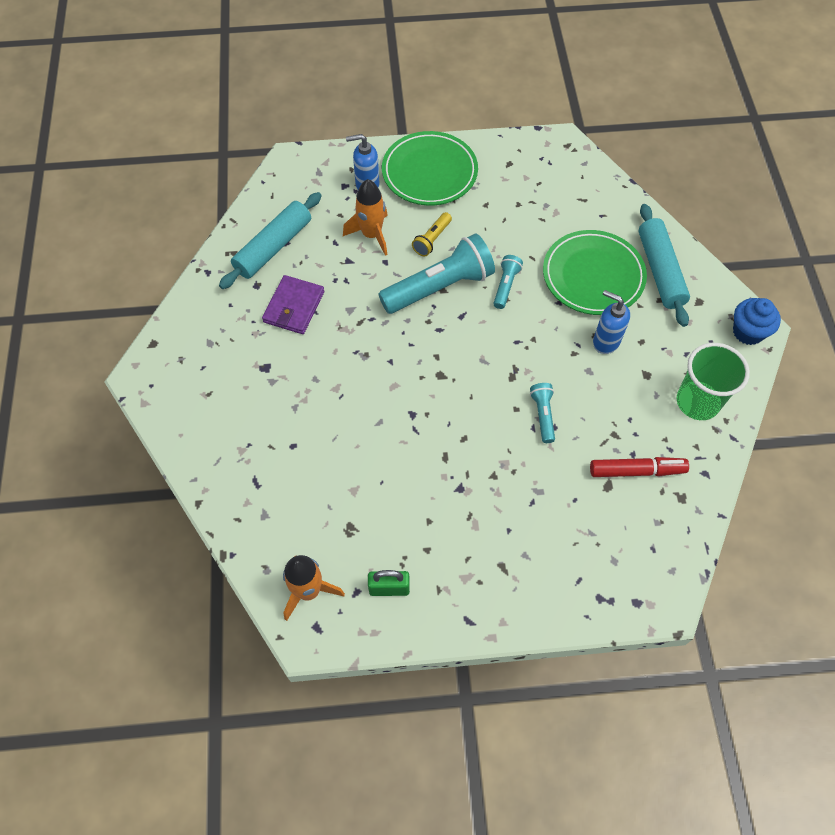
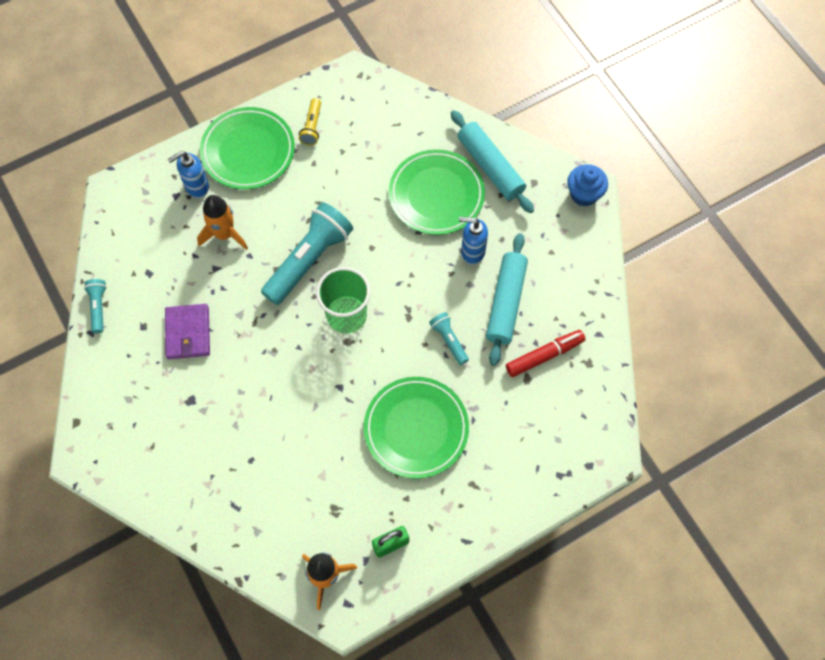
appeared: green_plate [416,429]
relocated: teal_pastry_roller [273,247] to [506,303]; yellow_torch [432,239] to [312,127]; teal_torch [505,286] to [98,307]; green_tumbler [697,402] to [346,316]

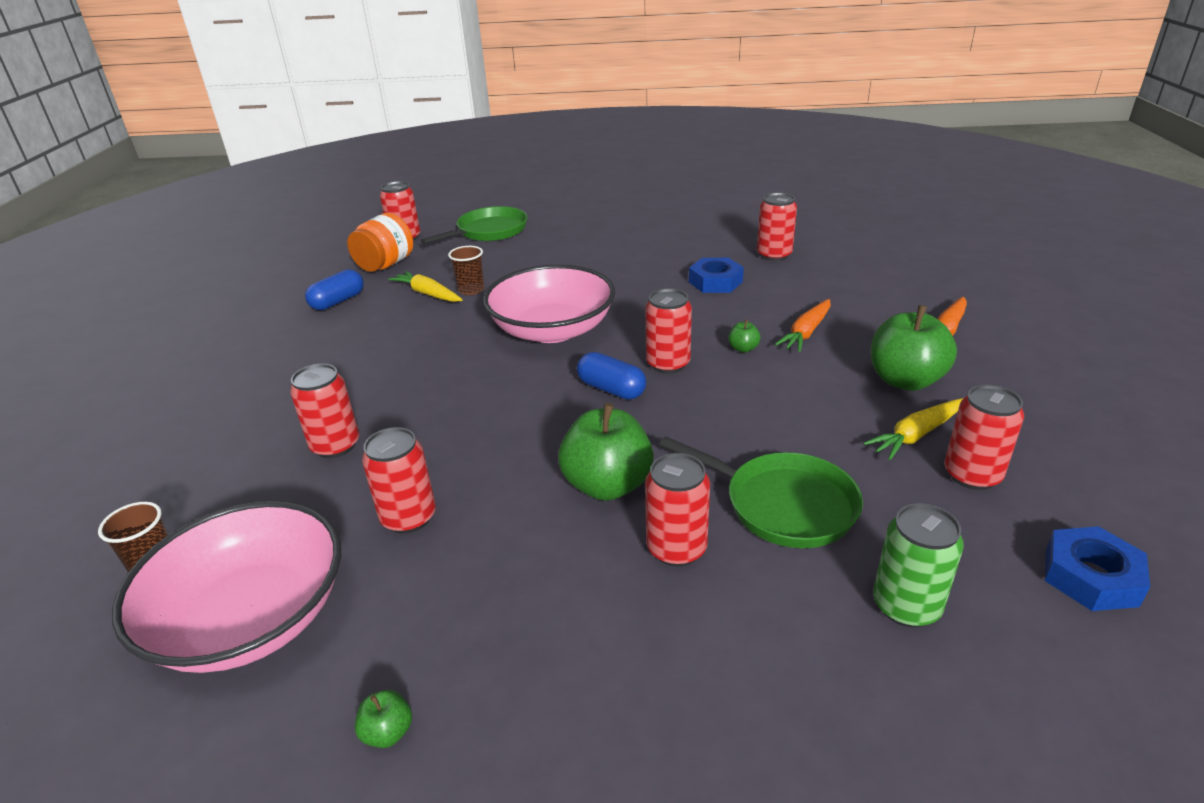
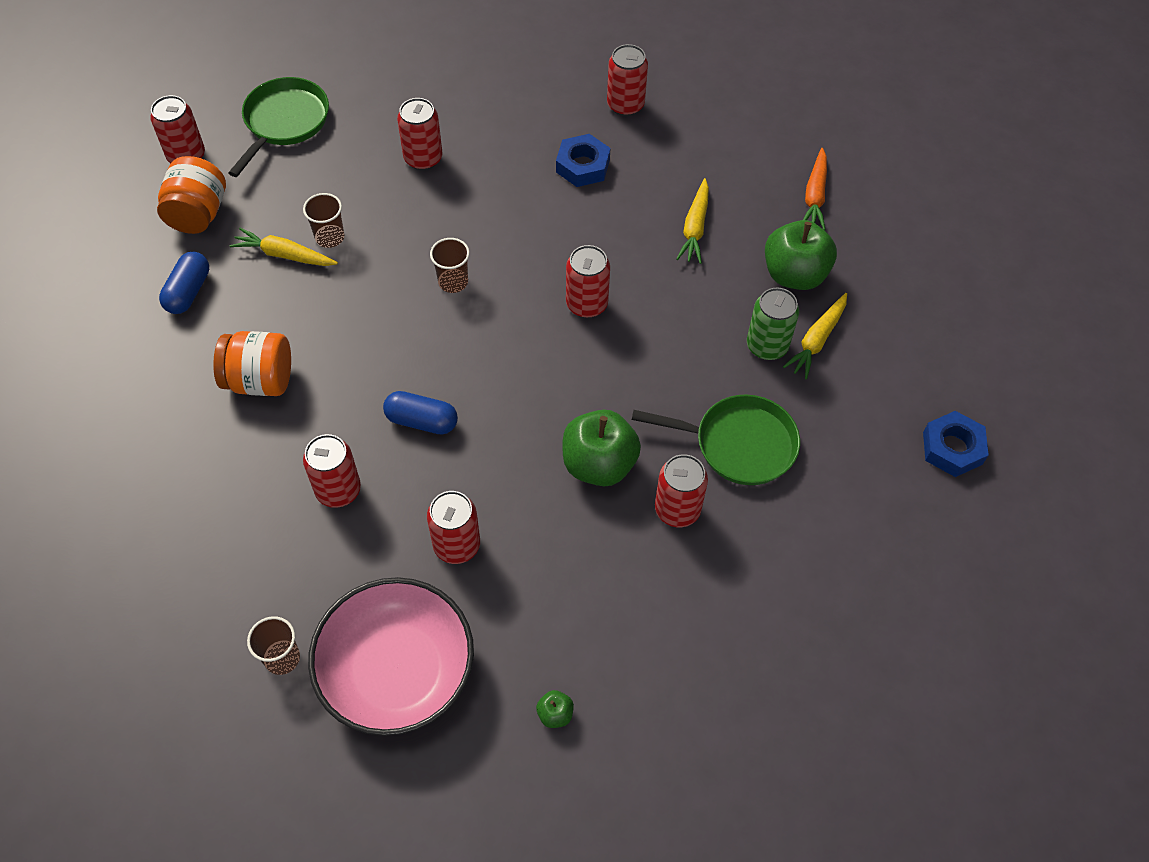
missing: green_toy_apple [743,348]
appeared: orange_preserve_jar [260,380]
relocated: royal_blue_pill_shape [611,389] to [422,421]; green_soda_can [906,606] to [767,346]; scarlet_soda_can [972,475] to [423,158]
exchanged: rose-pink_serving_bowl [552,330] to russet_tumbler [453,282]
colour: orange_carrot [806,332] to yellow_carrot [695,228]

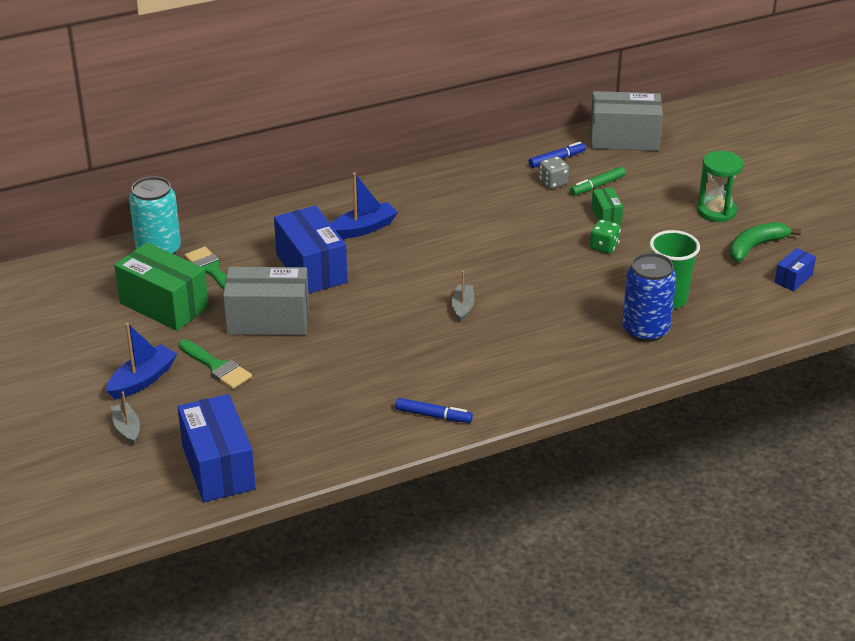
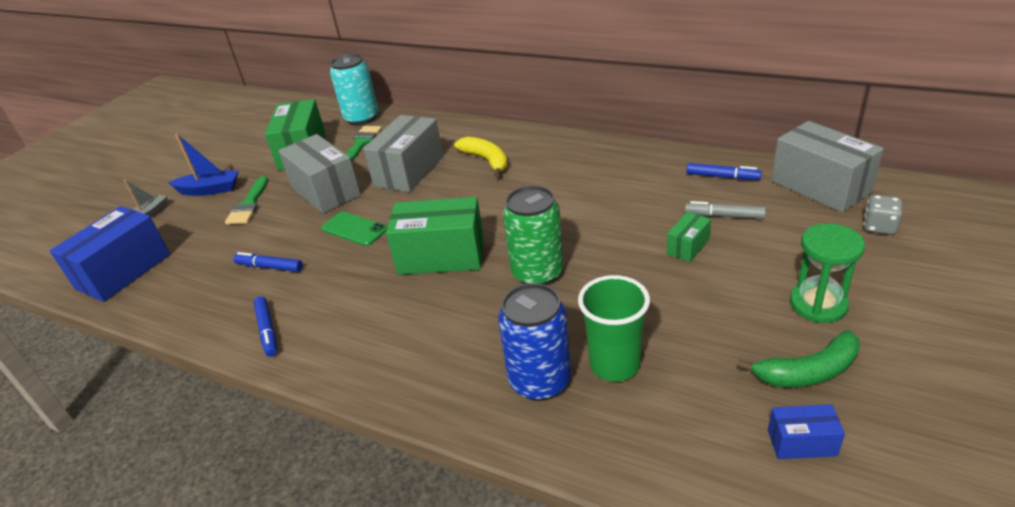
missing: green_die [604,247]
appeared: royal_blue_felt_pen [270,267]; green_phone [354,229]; green_soda_can [537,273]
relocated: grey_die [553,182] to [879,227]
exchanged: royal_blue_boat [363,229] to yellow_banana_fruit [486,160]; grey_boat [462,307] to green_box [441,256]
colour: royal_blue_box [311,268] to grey_box [409,171]; green_felt_pen [597,186] to grey_felt_pen [724,216]
spun: green_banana_fruit [755,247] = [808,371] 150 degrees clockwise

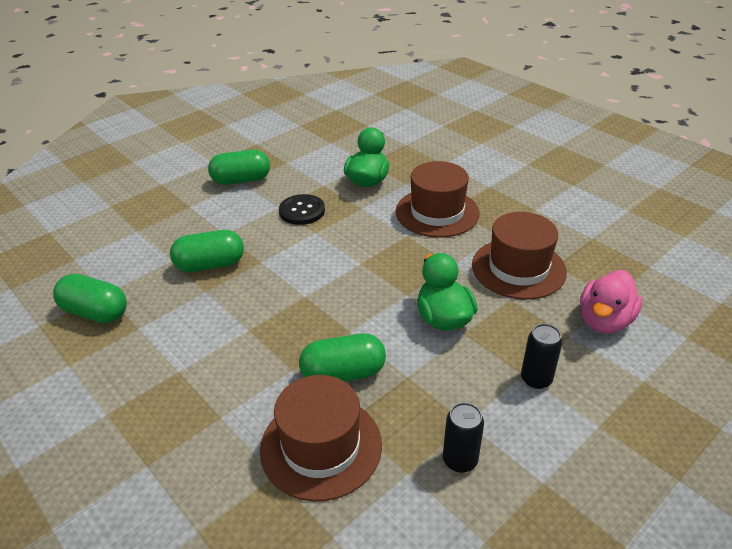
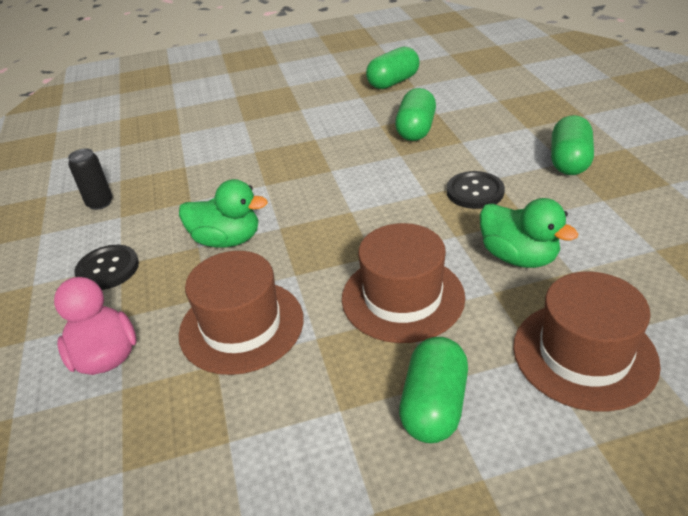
relocated: russet_hat [321,446] to [584,354]; green_pill_shape [343,373] to [434,405]
exchanged: ebony_soda_can [536,379] to ebony_button [108,269]

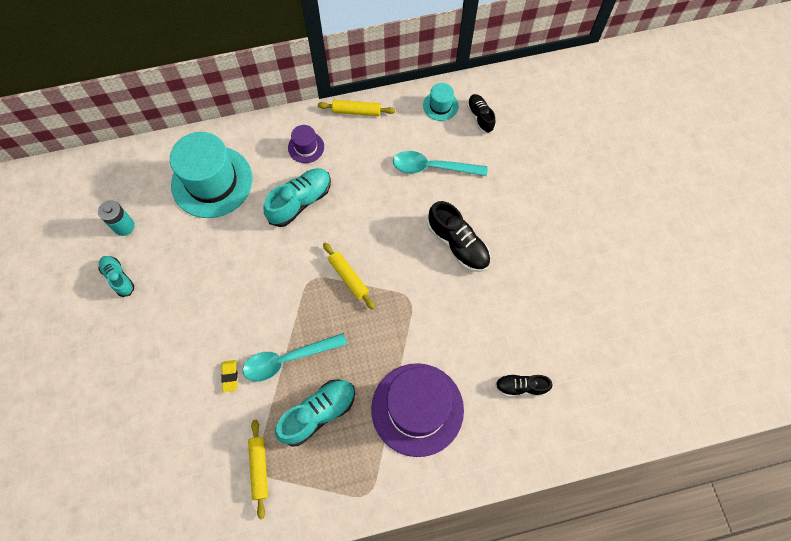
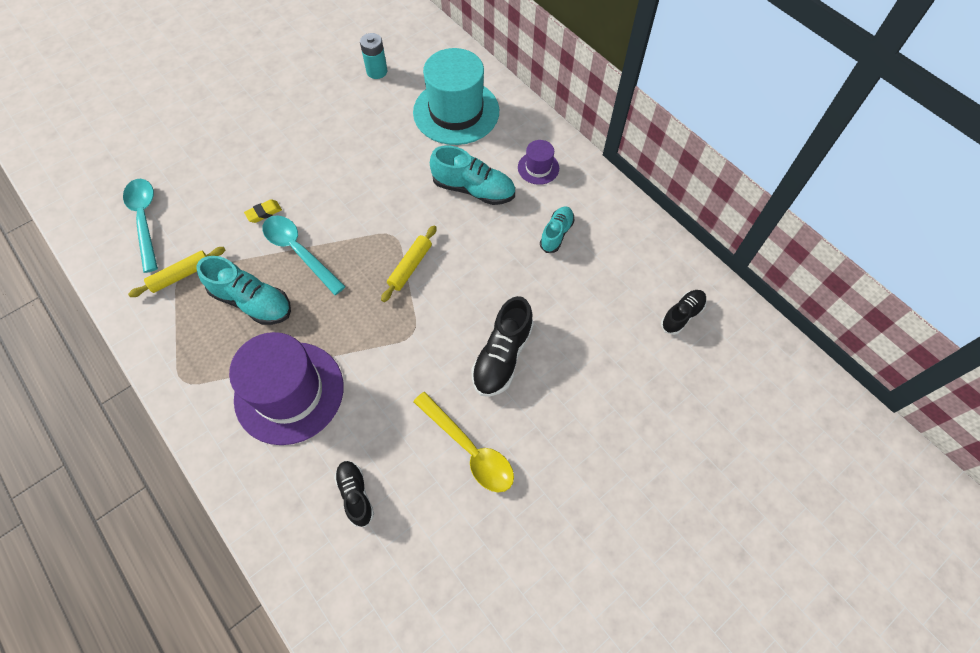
missing: yellow_pastry_roller [356,111]; teal_hat [440,106]
appeared: yellow_tablespoon [469,449]
relocated: teal_lace-up_shoe [118,278] to [556,234]; teal_tablespoon [432,167] to [145,220]

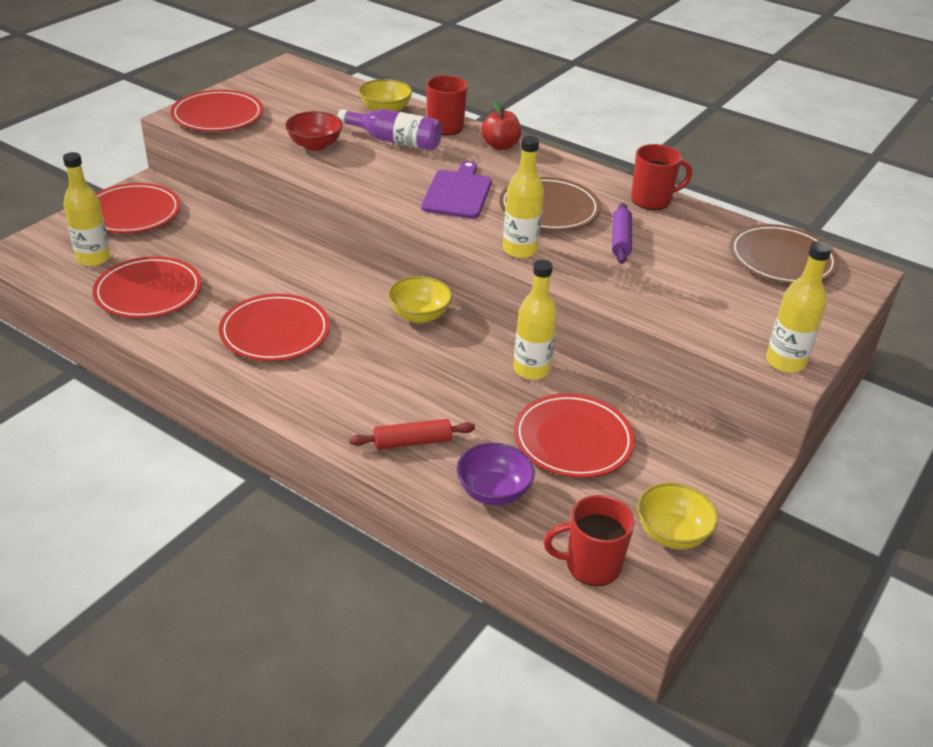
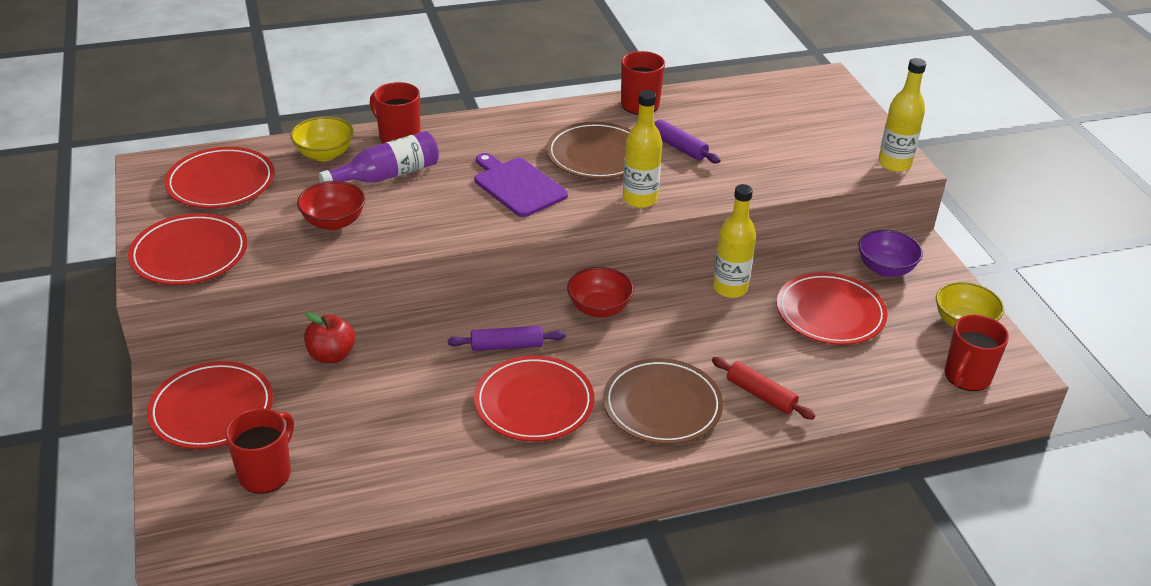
appeared: violet_pastry_roller [507,346]
relocated: scarlet_plate [148,292] to [221,182]; violet_serving_bowl [493,492] to [885,269]; scarlet_toy_apple [500,146] to [331,355]; russet_plate [781,259] to [662,405]
exchanged: yellow_flask [93,258] to scarlet_mug [266,473]
colour: yellow_serving_bowl [419,315] to scarlet_serving_bowl [599,308]
spun: scarlet_pastry_roller [412,442] = [760,395] 75 degrees counterclockwise

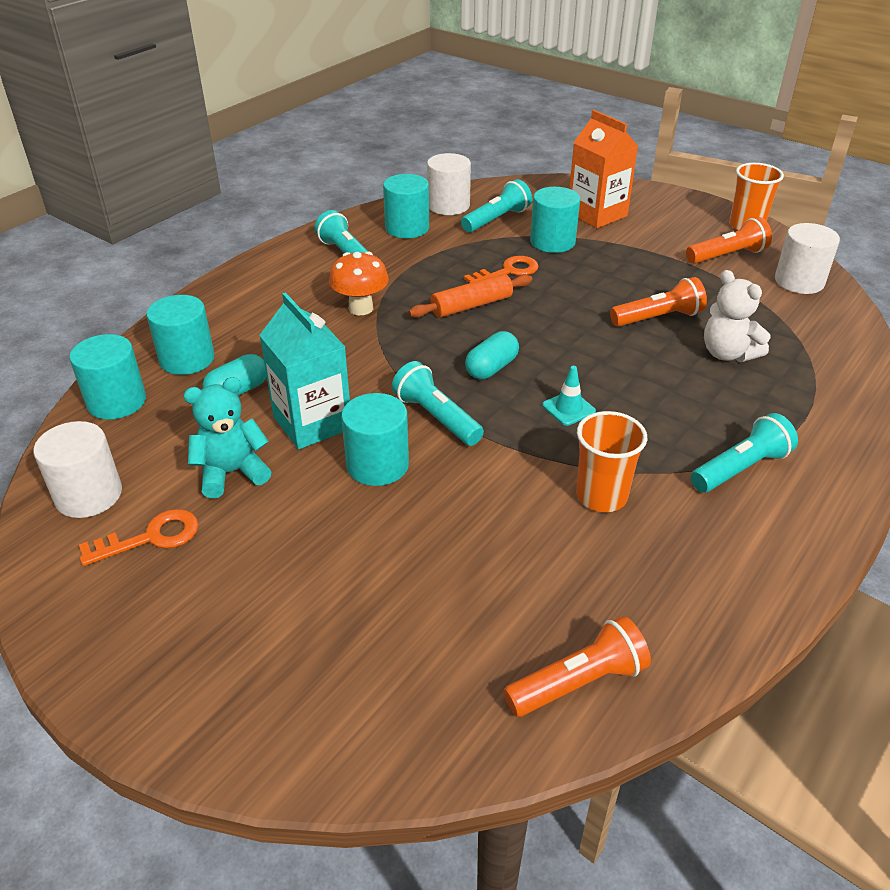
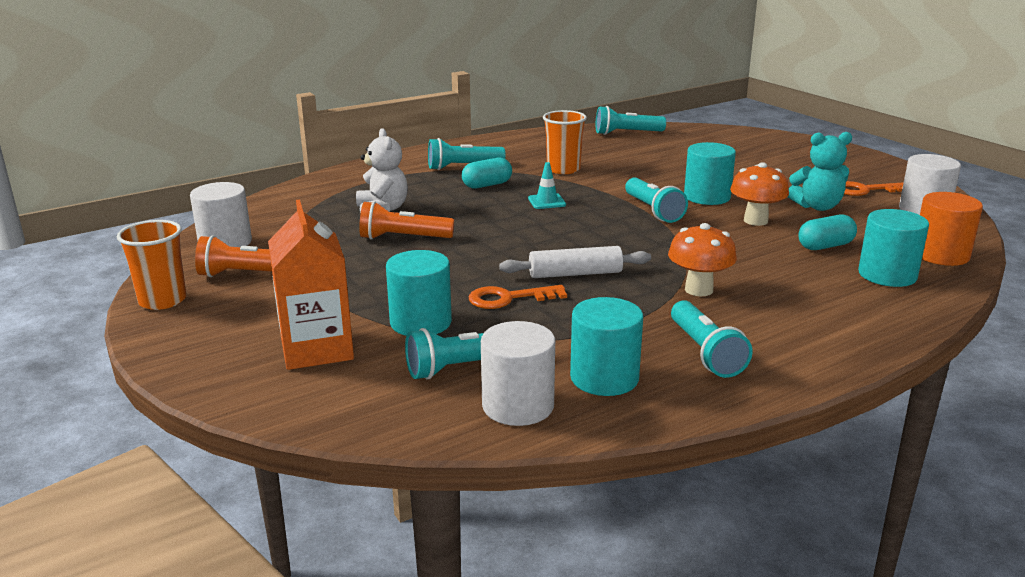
relocated: teal_pill_shape [491,368] to [487,185]
exchanged: teal_juice_carton [312,423] to orange_toadstool [755,221]
colour: teal_solid_cylinder [116,402] to orange_solid_cylinder [940,255]; orange_pastry_roller [471,305] to pure_white_pastry_roller [575,274]; orange_torch [578,682] to teal_torch [627,133]

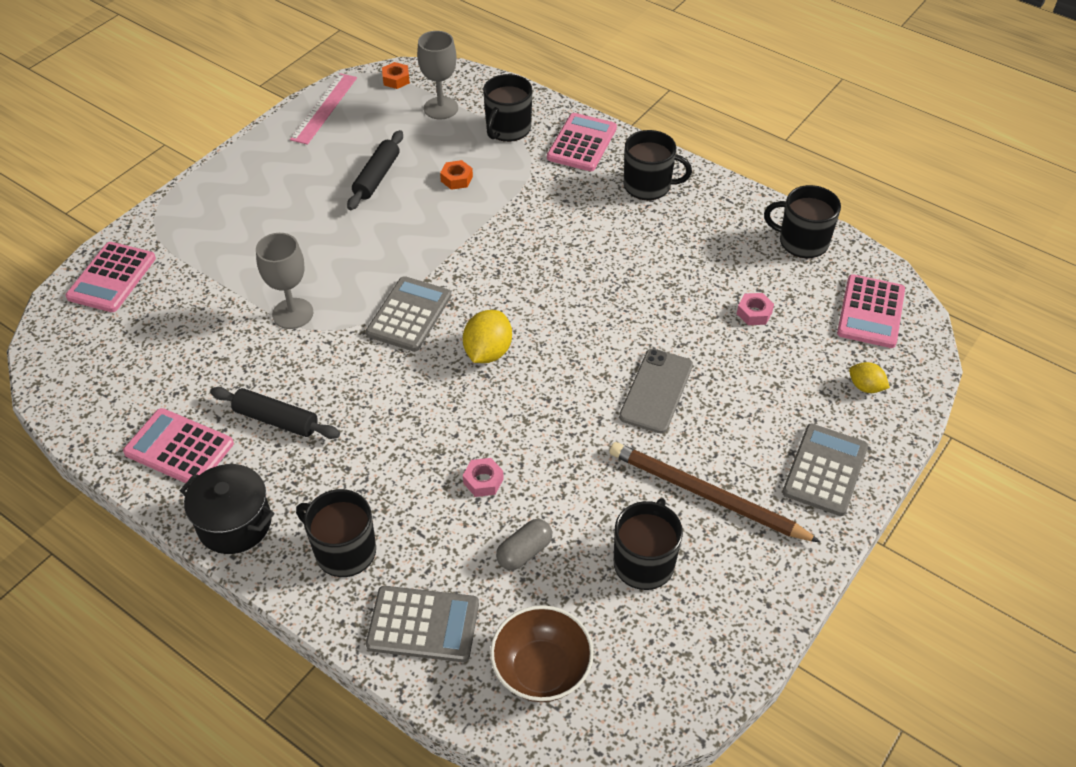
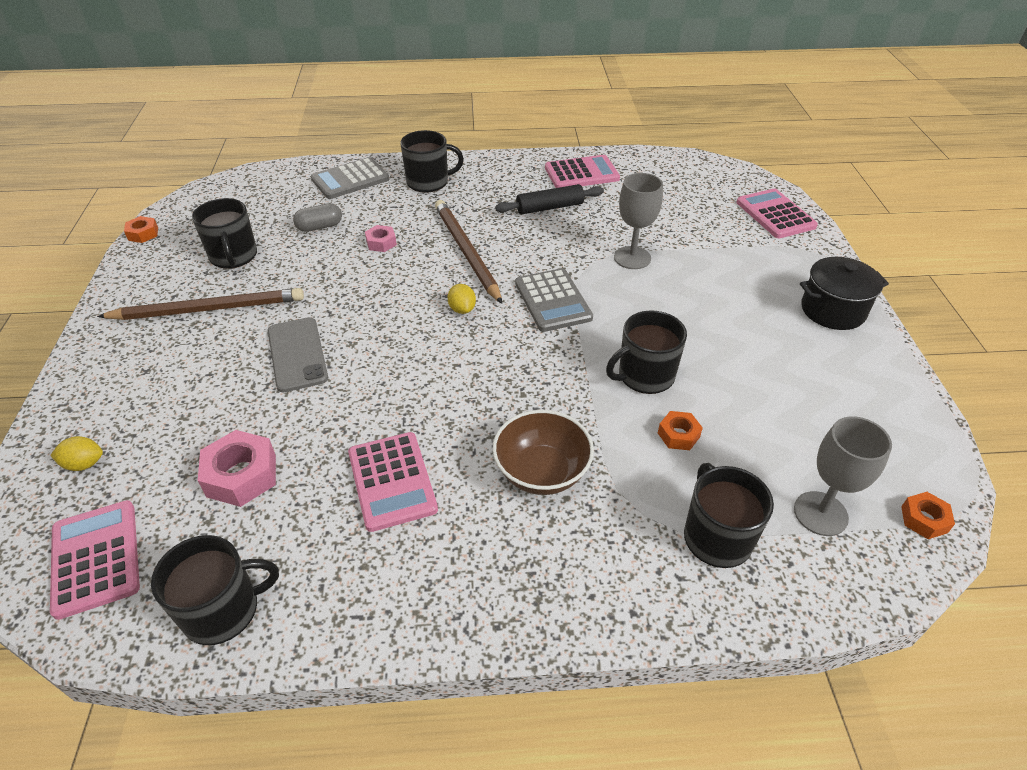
missing: rose-pink_measuring_stick [324,108]; ebony_pastry_roller [377,177]; grey_calculator [825,470]
appeared: orange_nut [143,234]; russet_wooden_pencil [466,252]
relocated: ebony_pot [234,523] to [832,310]; russet_serving_bowl [541,670] to [542,472]; rose-pink_calculator [581,143] to [392,481]; ebony_mug [648,186] to [645,376]
spun: grey_pill_shape [524,552] = [320,227] 60 degrees clockwise
size: yellow_citrus_fruit [488,352] = [462,309] x0.61; rose-pink_nut [754,313] = [241,475] x1.73

